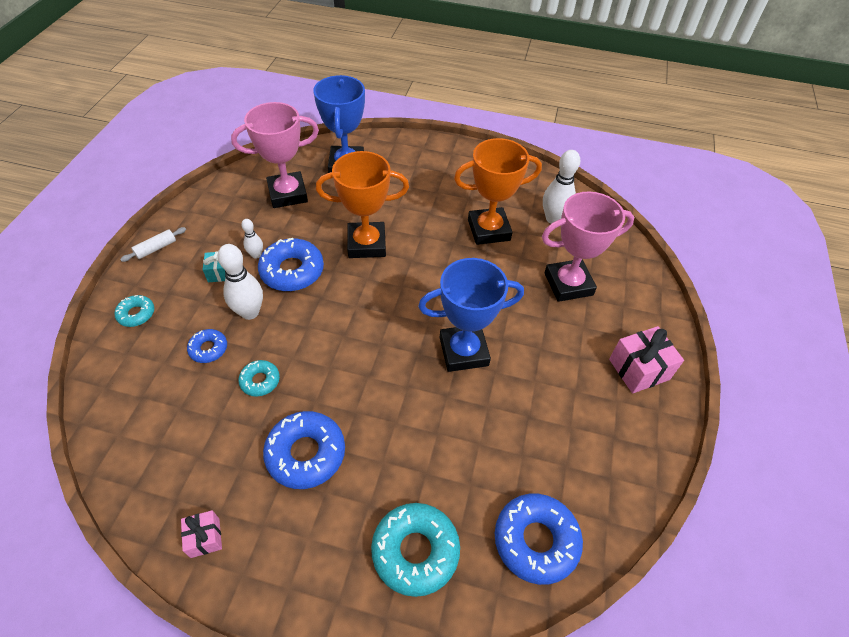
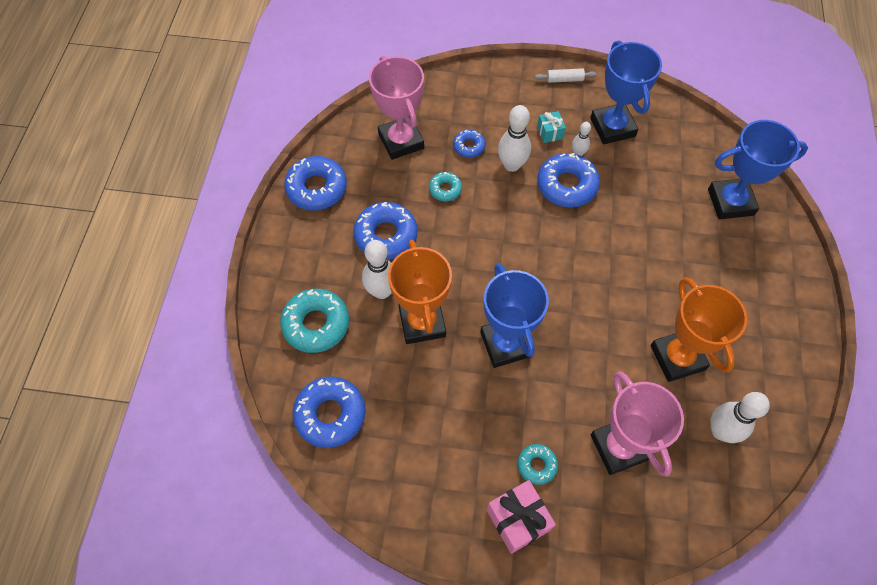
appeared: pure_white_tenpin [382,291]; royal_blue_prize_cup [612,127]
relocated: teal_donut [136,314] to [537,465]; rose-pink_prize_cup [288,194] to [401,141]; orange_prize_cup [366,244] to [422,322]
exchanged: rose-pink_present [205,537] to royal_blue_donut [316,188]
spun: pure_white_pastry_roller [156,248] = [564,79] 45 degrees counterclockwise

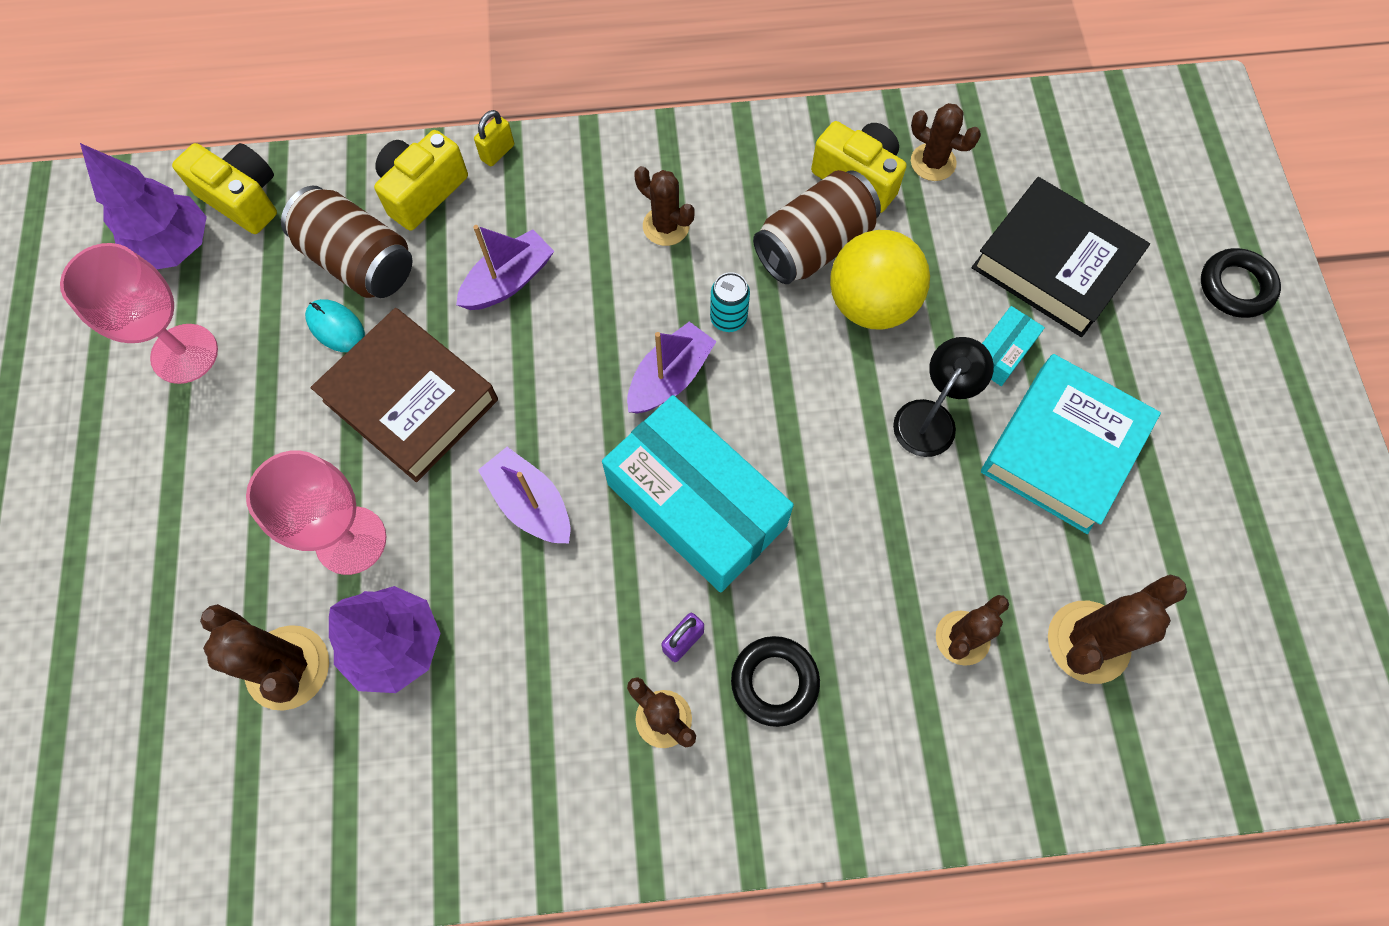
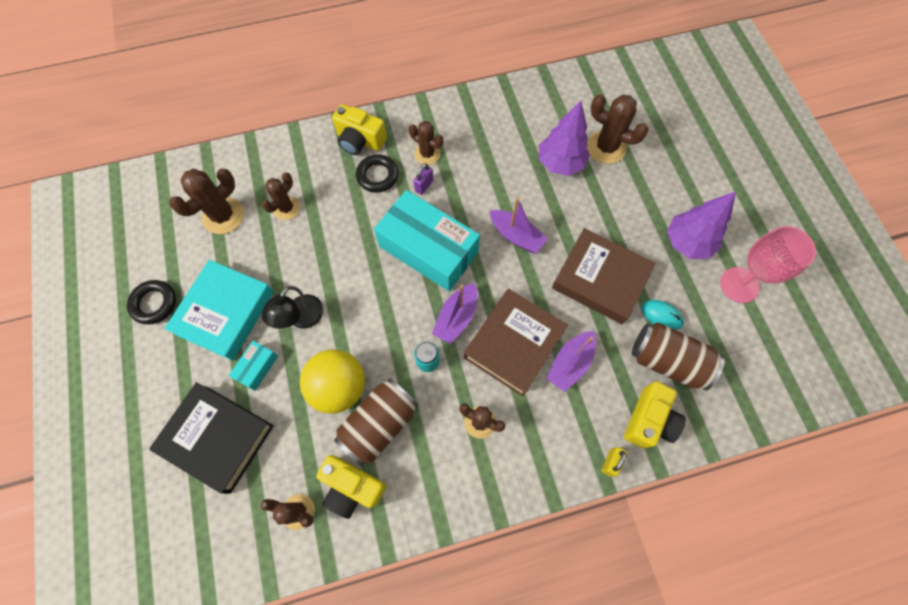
missing: rose-pink_goblet [351,540]
appeared: russet_book [514,344]
relocated: violet_tree [175,247] to [687,243]; yellow_photo_camera [243,198] to [360,141]; ebony_hoop [1235,287] to [154,303]

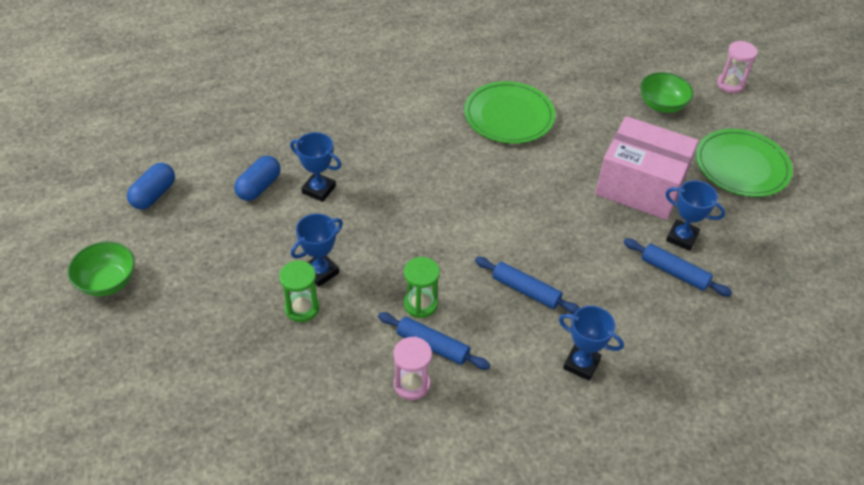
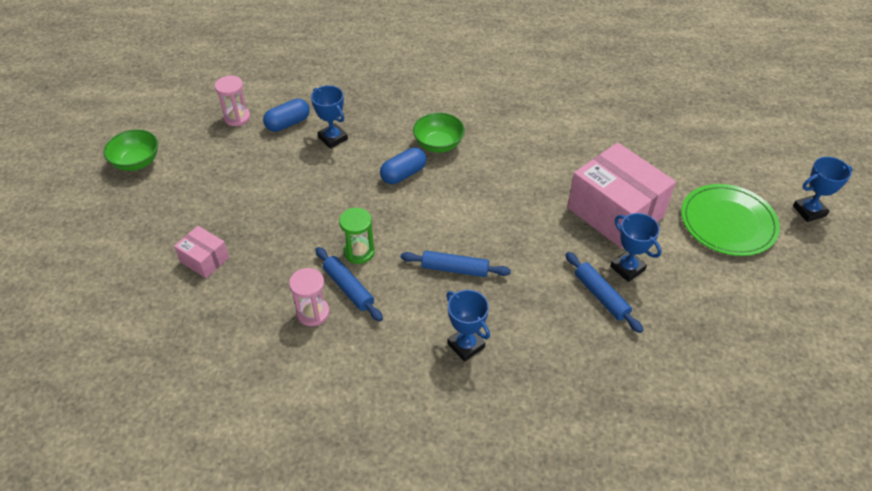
missing: green_hourglass [302,308]; green_plate [509,116]
appeared: rose-pink_box [205,260]
relocated: royal_blue_pill_shape [154,195] to [403,174]; royal_blue_prize_cup [320,272] to [809,211]; green_serving_bowl [662,105] to [438,144]; rose-pink_hourglass [730,84] to [237,118]
spun: royal_blue_pastry_roller [526,290] = [455,269] 45 degrees counterclockwise

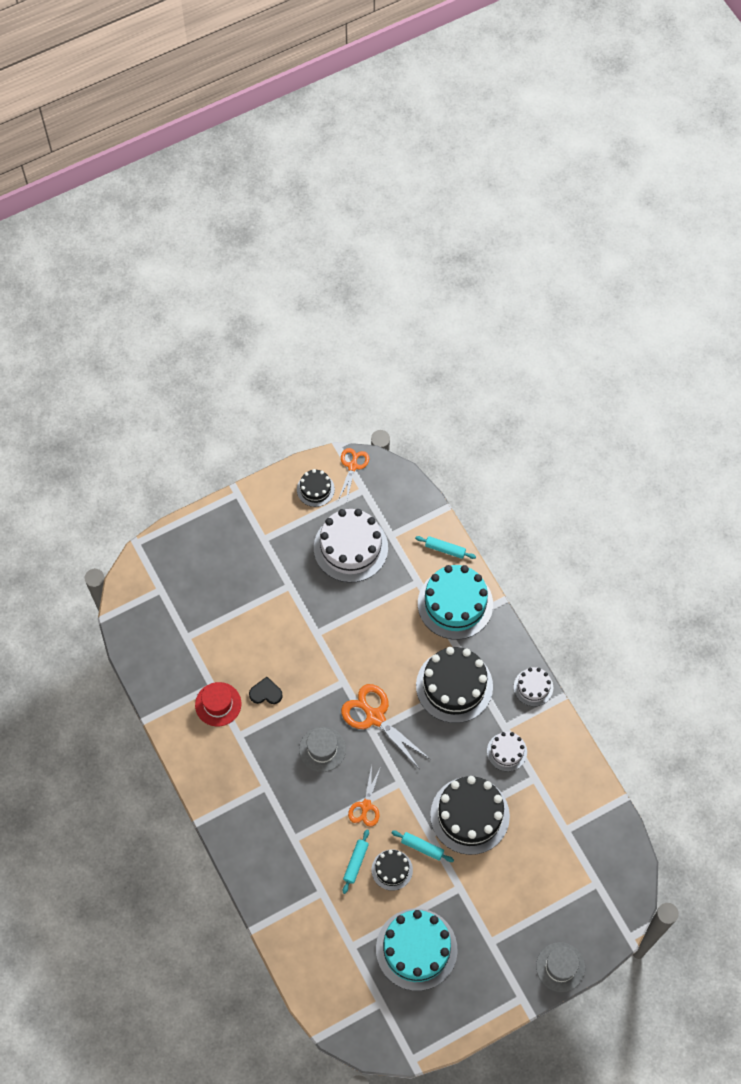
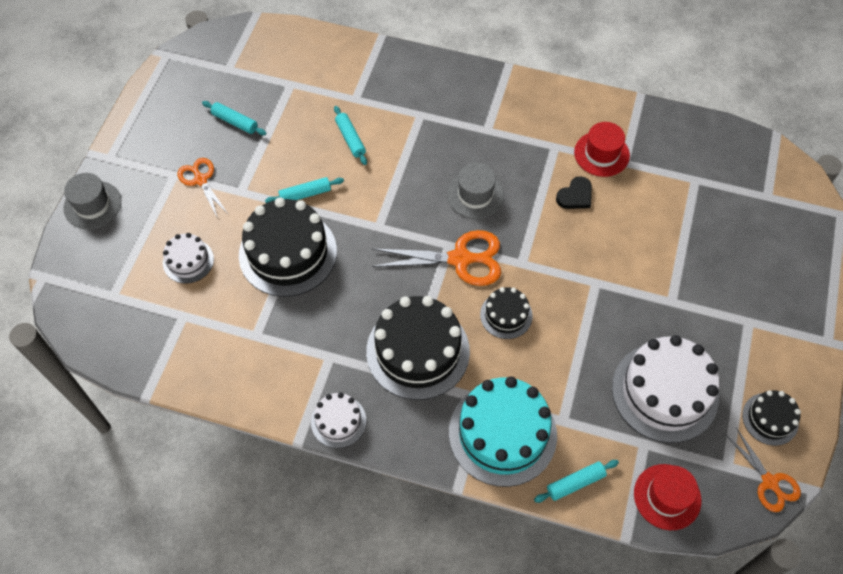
appeared: scarlet_hat [667,497]
relocated: orange_shears [366,806] to [201,180]; ebony_cake [392,870] to [506,315]; pure_white_cake [507,751] to [188,261]
exchanged: teal_cake [416,949] to teal_pastry_roller [235,122]

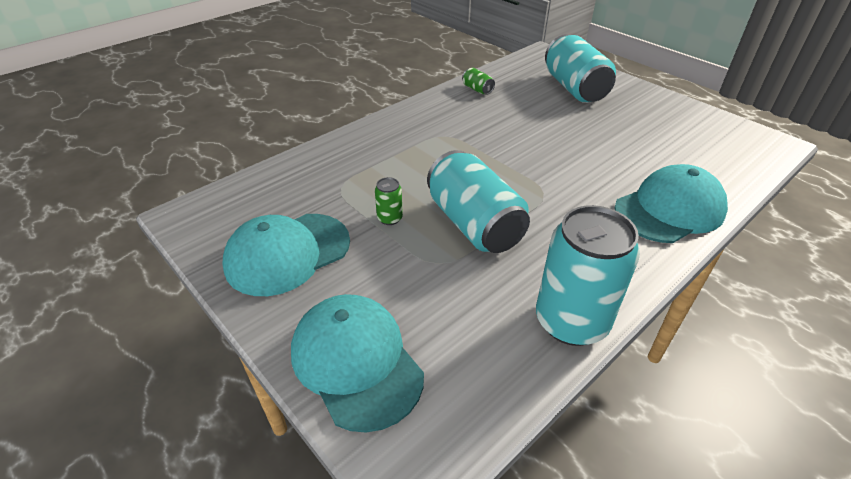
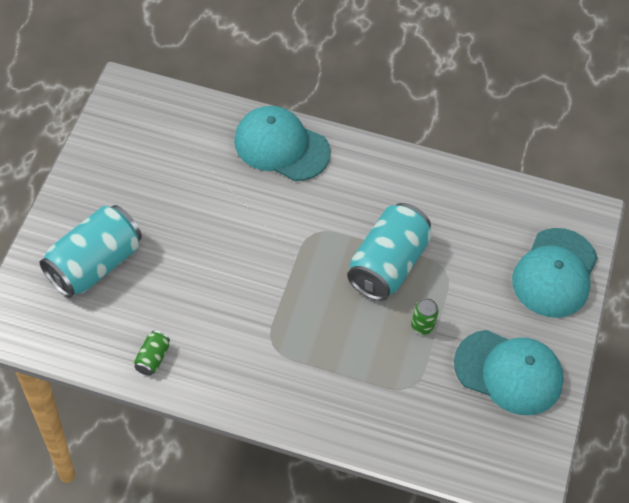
missing: teal_soda_can [571,321]

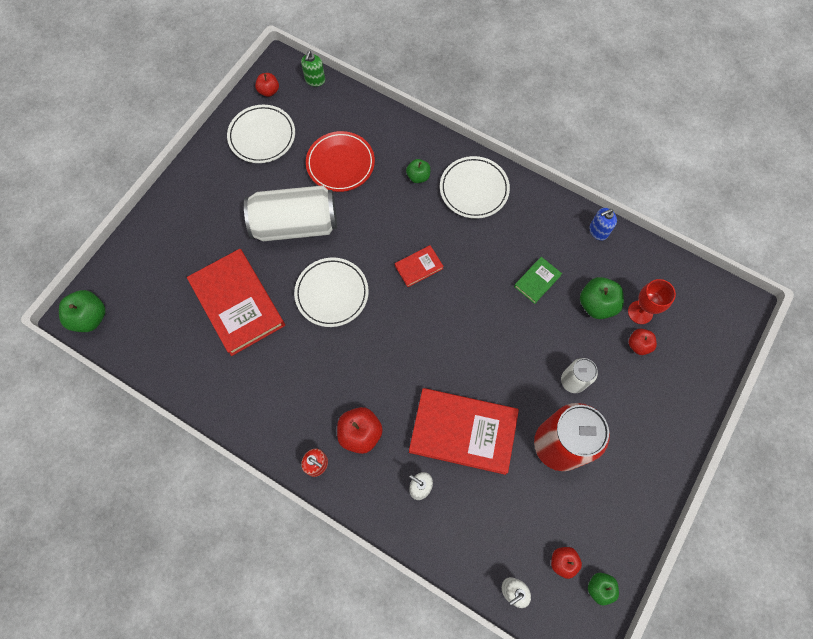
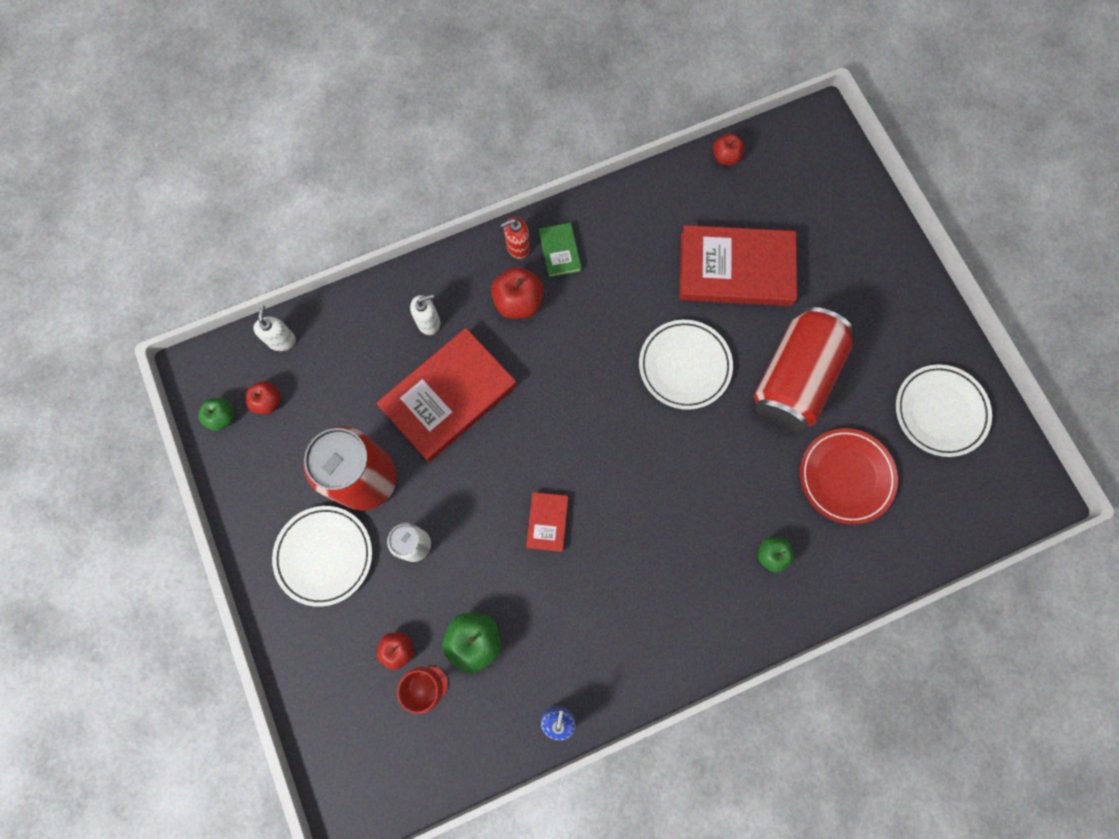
missing: green_toy_apple [90,317]; green_soap_pump [315,80]
relocated: scarlet_toy_apple [269,91] to [725,157]; scarlet_book [419,267] to [547,522]; pure_white_plate [474,189] to [324,556]; green_book [537,281] to [559,251]
colour: pure_white_soda_can [295,224] to scarlet_soda_can [794,379]

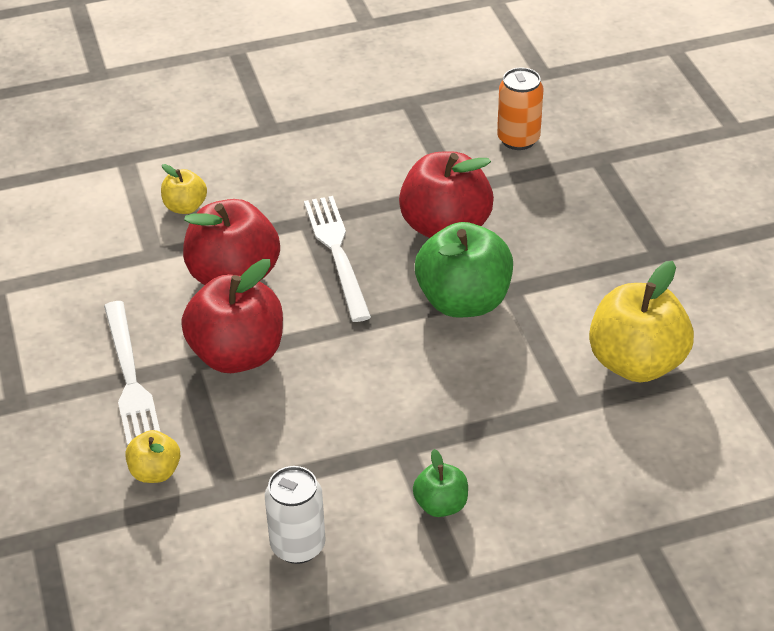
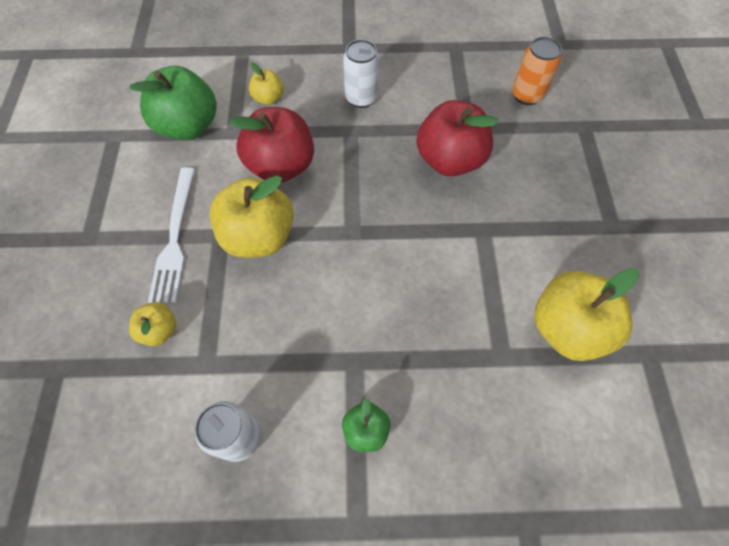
missing: pure_white_fork [337,253]
appeared: pure_white_soda_can [361,98]
relocated: green_toy_apple [463,301] to [188,126]
colour: scarlet_toy_apple [237,355] to yellow_toy_apple [259,236]

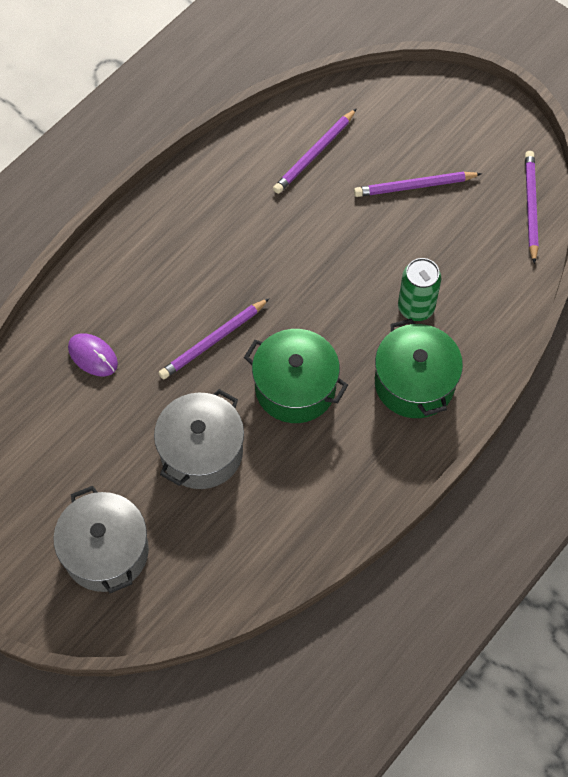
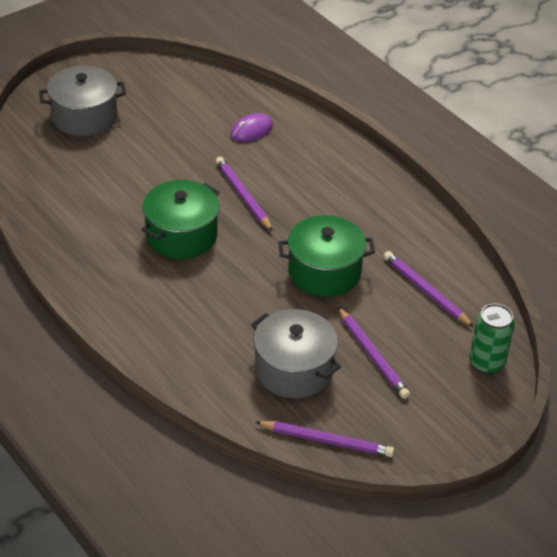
relocated: grey_pot [201,451] to [294,370]; green_pot [414,383] to [324,272]; green_soda_can [416,307] to [486,363]
spun: violet_wooden_pencil [415,186] = [372,355] 150 degrees clockwise

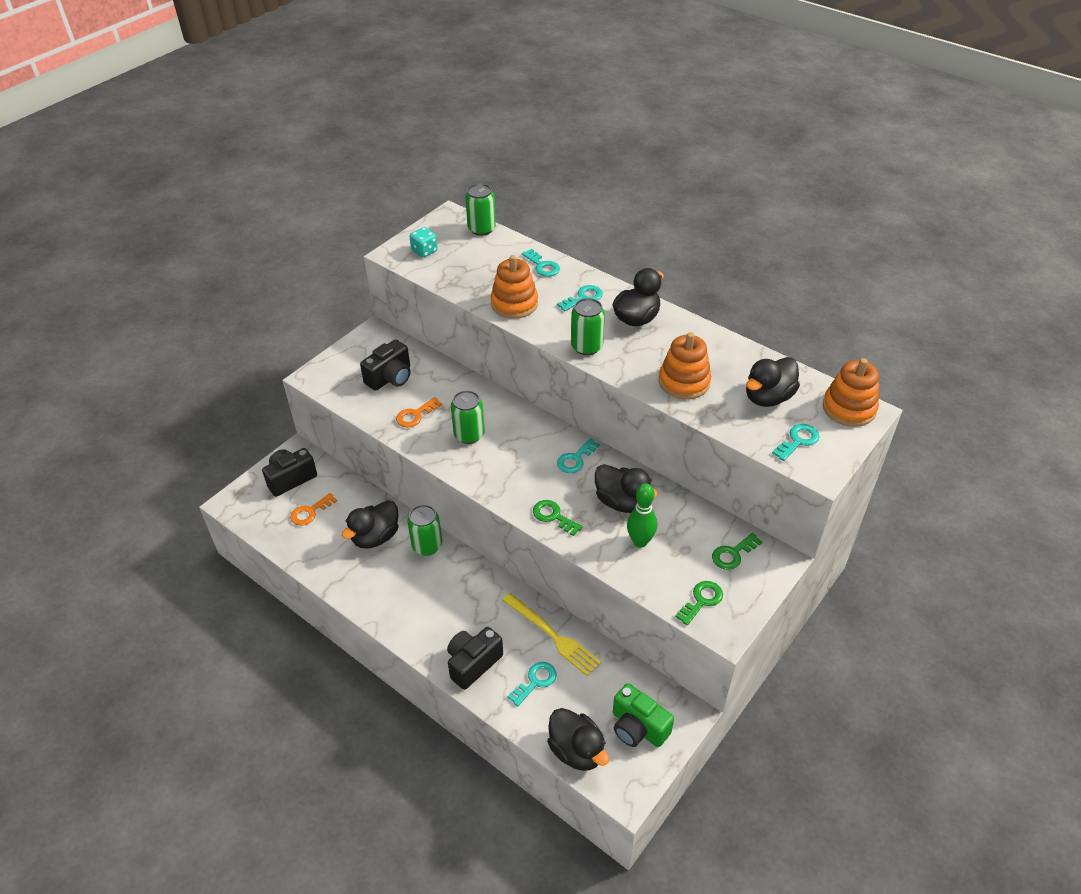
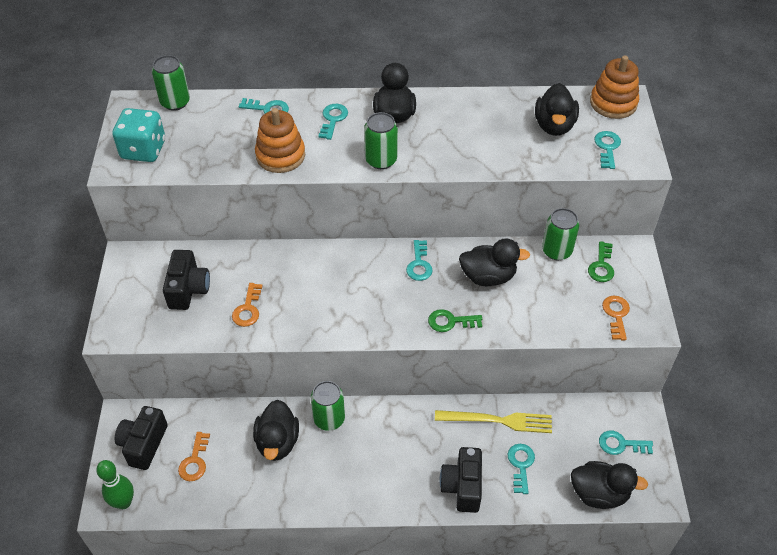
missing: orange_stacking_rings [684,382]
relocated: green_soda_can [469,435] to [556,251]; green_tenpin [640,541] to [124,502]
exchanged: green_photo_camera [638,727] to teal_latchkey [621,444]
colour: green_latchkey [701,600] to orange_latchkey [616,315]
size: teal_die [424,251] = [143,150] x1.69

